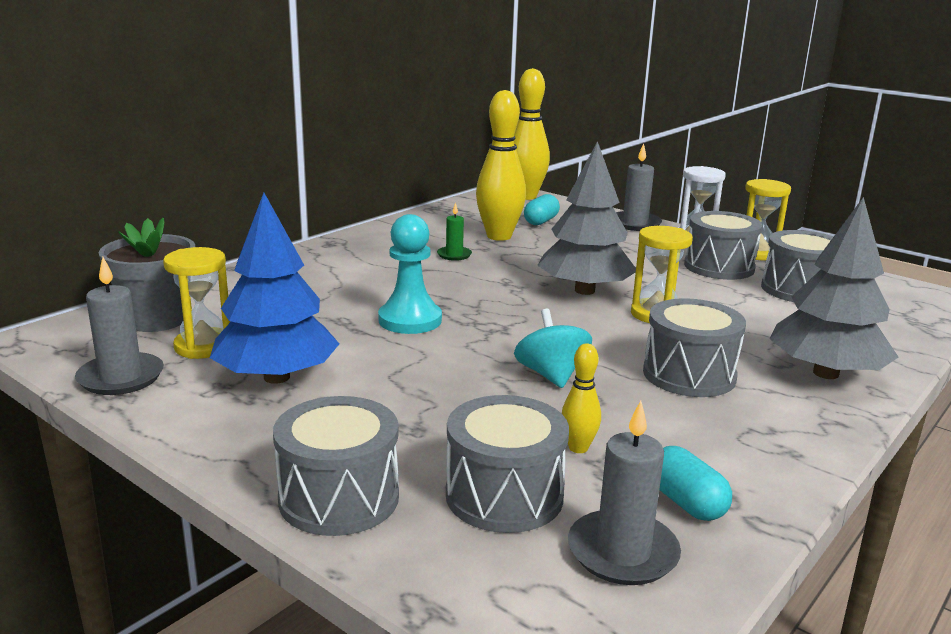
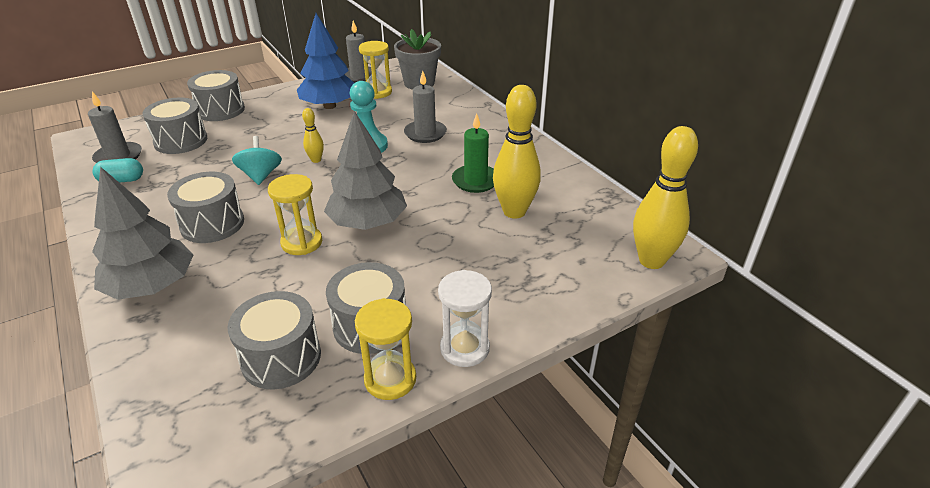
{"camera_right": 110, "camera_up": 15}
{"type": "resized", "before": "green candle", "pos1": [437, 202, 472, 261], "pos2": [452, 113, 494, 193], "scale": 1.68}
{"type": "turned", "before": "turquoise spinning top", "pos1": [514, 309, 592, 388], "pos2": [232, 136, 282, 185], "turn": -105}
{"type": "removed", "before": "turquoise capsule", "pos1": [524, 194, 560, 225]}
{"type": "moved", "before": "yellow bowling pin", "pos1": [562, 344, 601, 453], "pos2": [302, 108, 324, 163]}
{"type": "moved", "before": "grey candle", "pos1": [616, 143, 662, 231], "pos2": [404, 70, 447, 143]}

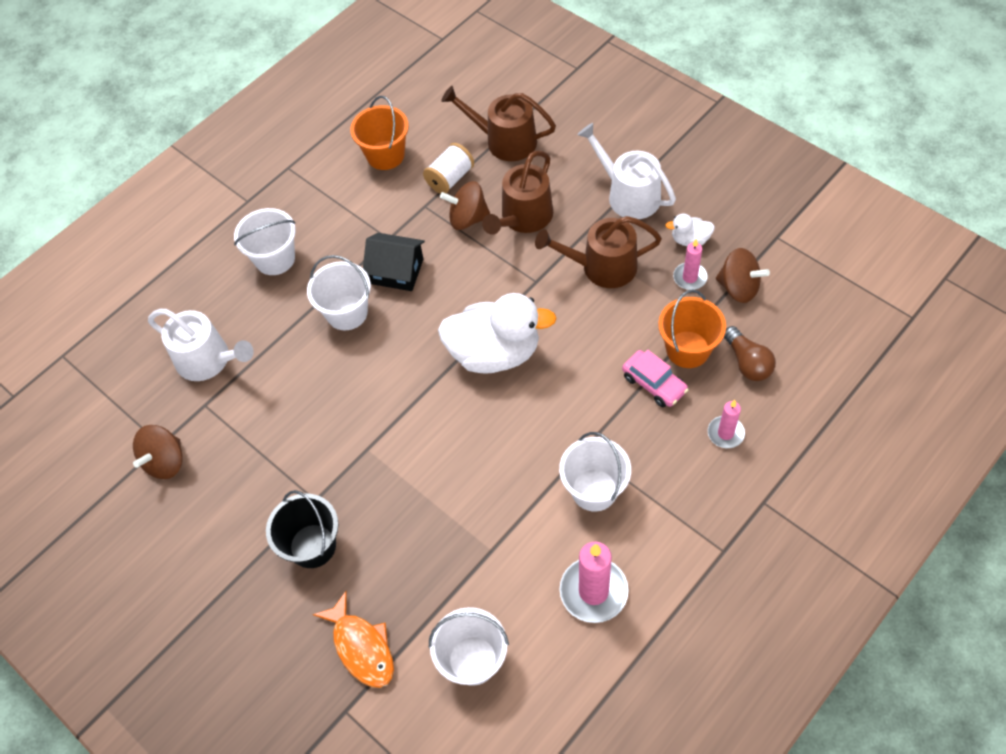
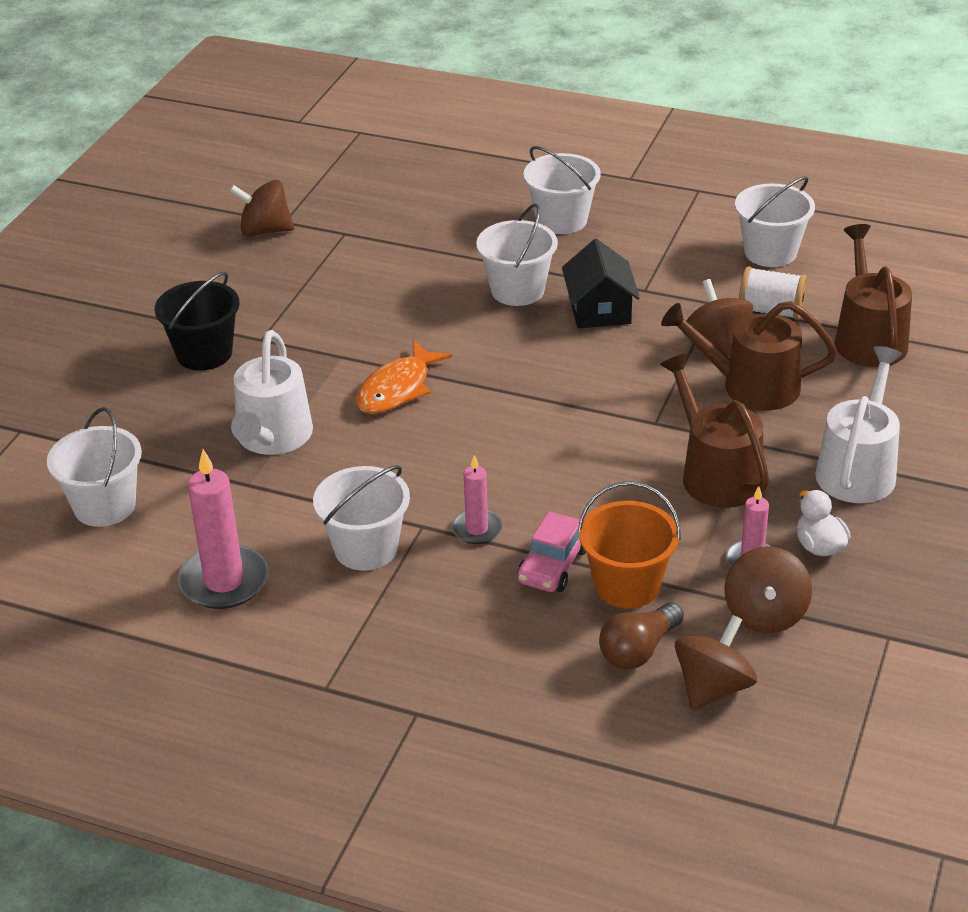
{"camera_right": 65, "camera_up": -20}
{"type": "moved", "before": "white watering can", "pos1": [148, 309, 254, 381], "pos2": [231, 330, 313, 455]}
{"type": "moved", "before": "orange fish", "pos1": [312, 591, 394, 688], "pos2": [356, 341, 452, 414]}
{"type": "recoloured", "before": "orange bucket", "after": "white bucket", "pos1": [350, 96, 409, 170], "pos2": [735, 176, 815, 267]}
{"type": "removed", "before": "white duck", "pos1": [438, 293, 557, 373]}
{"type": "moved", "before": "pink candle", "pos1": [708, 400, 745, 448], "pos2": [451, 455, 502, 544]}
{"type": "added", "after": "brown spinning top", "pos2": [675, 615, 757, 710]}

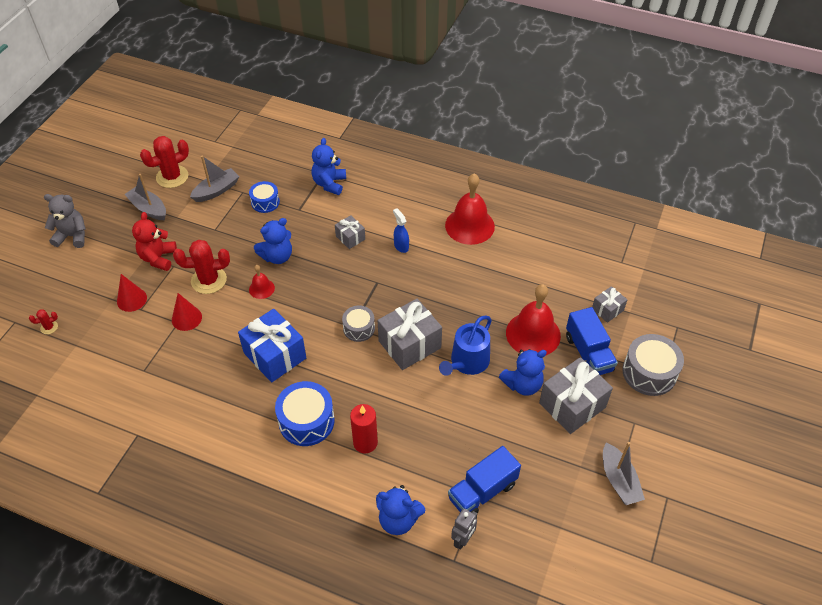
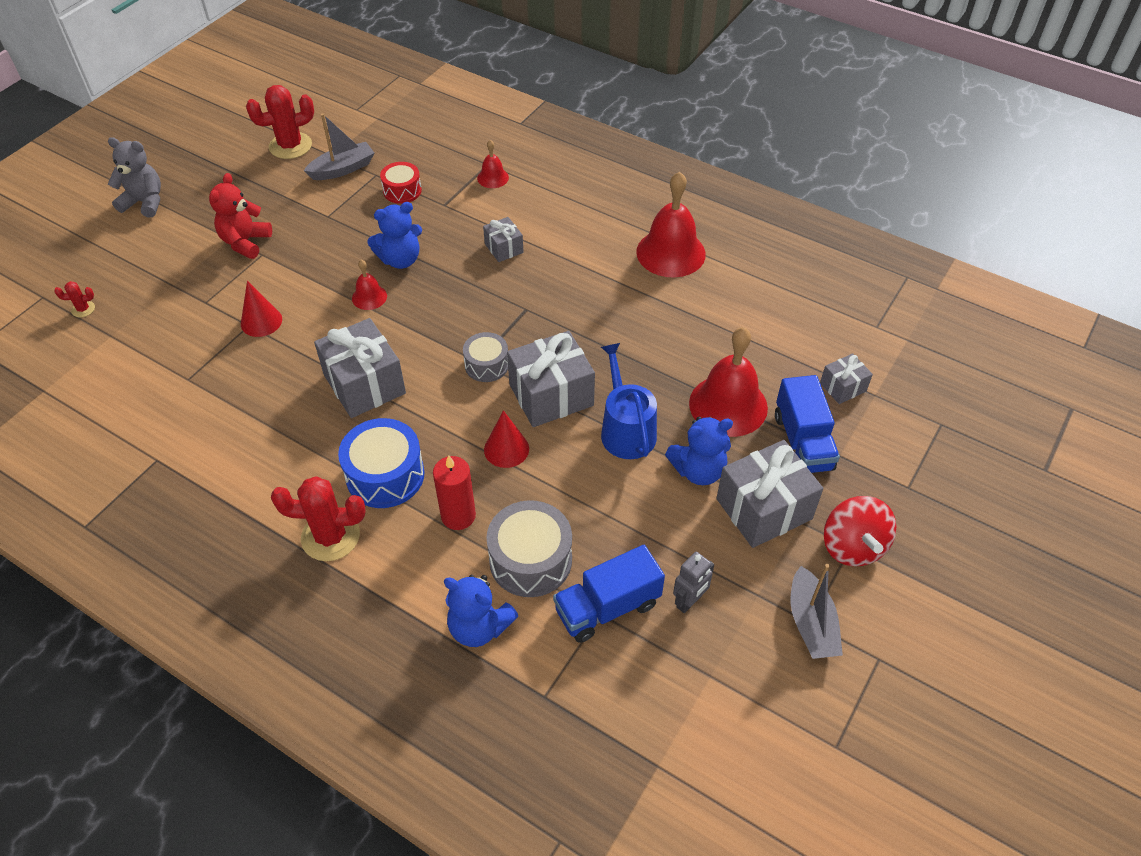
{"camera_right": 10, "camera_up": 0}
{"type": "moved", "before": "red cone", "pos1": [117, 274, 147, 312], "pos2": [484, 410, 529, 468]}
{"type": "removed", "before": "grey boat", "pos1": [124, 174, 166, 220]}
{"type": "moved", "before": "red cactus", "pos1": [173, 240, 230, 294], "pos2": [271, 476, 366, 561]}
{"type": "recoloured", "before": "blue gift", "after": "grey gift", "pos1": [238, 309, 306, 383], "pos2": [314, 318, 406, 418]}
{"type": "recoloured", "before": "blue drum", "after": "red drum", "pos1": [249, 181, 280, 213], "pos2": [380, 162, 422, 204]}
{"type": "replaced", "before": "blue teddy bear", "after": "red bell", "pos1": [311, 138, 346, 195], "pos2": [477, 140, 509, 188]}
{"type": "removed", "before": "blue spray bottle", "pos1": [393, 208, 409, 253]}
{"type": "turned", "before": "blue watering can", "pos1": [439, 316, 492, 376], "pos2": [601, 343, 657, 459], "turn": 120}
{"type": "moved", "before": "grey robot", "pos1": [451, 508, 477, 550], "pos2": [673, 552, 714, 613]}
{"type": "moved", "before": "grey drum", "pos1": [622, 334, 684, 396], "pos2": [486, 500, 572, 597]}
{"type": "added", "after": "red spinning top", "pos2": [824, 496, 896, 566]}

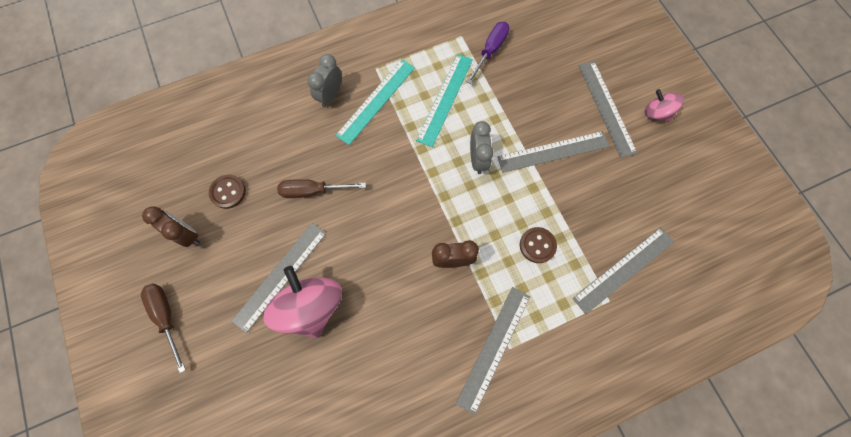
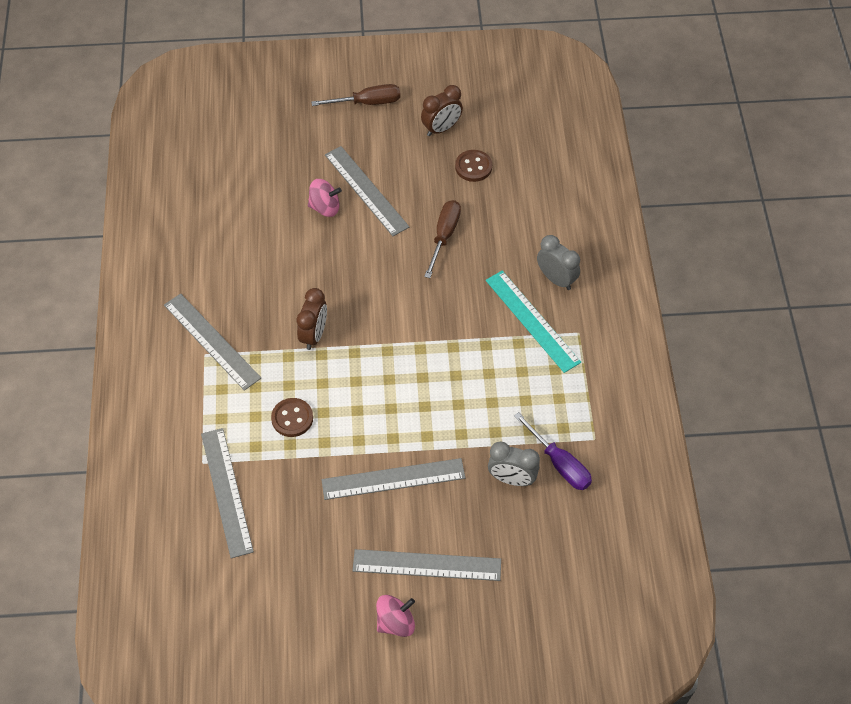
{"camera_right": 110, "camera_up": -15}
{"type": "resized", "before": "pink spinning top", "pos1": [263, 266, 342, 338], "pos2": [308, 179, 342, 217], "scale": 0.54}
{"type": "removed", "before": "turquoise ruler", "pos1": [416, 54, 473, 147]}
{"type": "moved", "before": "grey clock", "pos1": [470, 121, 494, 174], "pos2": [488, 442, 540, 486]}
{"type": "turned", "before": "grey ruler", "pos1": [497, 131, 609, 173], "pos2": [321, 458, 465, 500], "turn": 75}

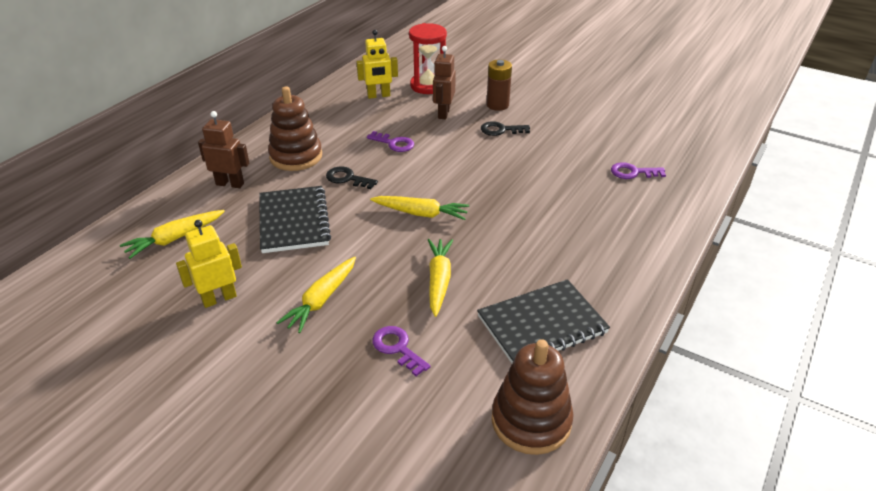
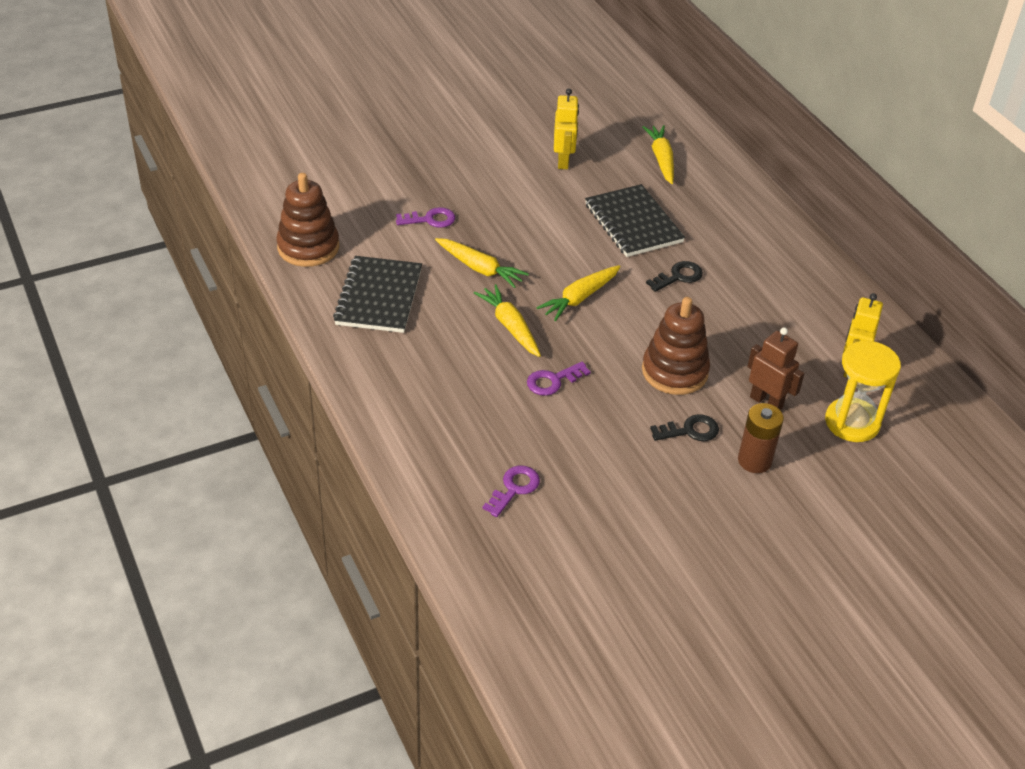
{"camera_right": 120, "camera_up": 5}
{"type": "removed", "before": "brown robot", "pos1": [198, 111, 249, 188]}
{"type": "turned", "before": "black notebook", "pos1": [259, 186, 331, 253], "pos2": [585, 184, 685, 257], "turn": 45}
{"type": "moved", "before": "brown stacking toy", "pos1": [268, 86, 322, 171], "pos2": [642, 297, 710, 395]}
{"type": "moved", "before": "yellow carrot", "pos1": [276, 257, 356, 333], "pos2": [474, 284, 541, 357]}
{"type": "moved", "before": "purple key", "pos1": [367, 131, 414, 152], "pos2": [527, 362, 591, 396]}
{"type": "recoloured", "before": "red hourglass", "after": "yellow hourglass", "pos1": [409, 23, 447, 94], "pos2": [825, 340, 901, 442]}
{"type": "turned", "before": "black key", "pos1": [481, 121, 530, 136], "pos2": [650, 414, 719, 441], "turn": 45}

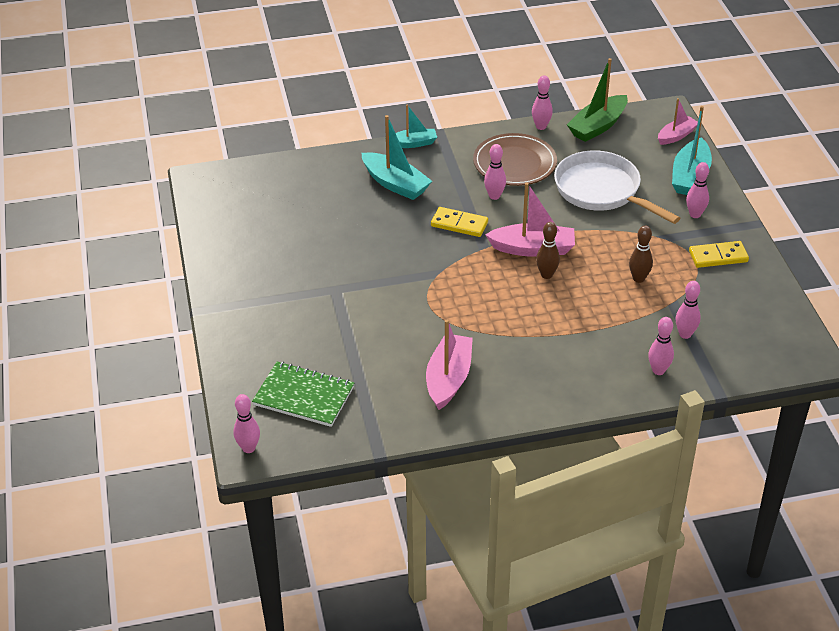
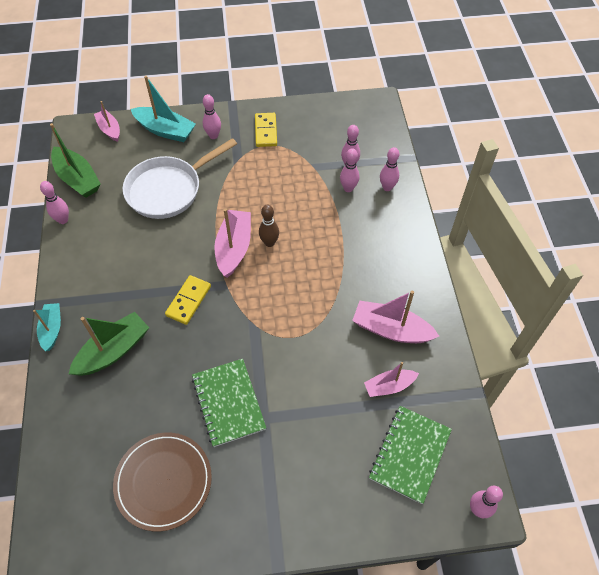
{"camera_right": -85, "camera_up": 15}
{"type": "recoloured", "before": "turquoise boat", "after": "green boat", "pos1": [361, 115, 432, 200], "pos2": [69, 312, 149, 376]}
{"type": "moved", "before": "brown plate", "pos1": [473, 133, 557, 186], "pos2": [113, 433, 212, 531]}
{"type": "moved", "before": "pink bowling pin", "pos1": [484, 144, 506, 200], "pos2": [340, 148, 359, 192]}
{"type": "removed", "before": "brown bowling pin", "pos1": [629, 226, 653, 283]}
{"type": "added", "after": "green notebook", "pos2": [192, 359, 266, 447]}
{"type": "added", "after": "pink boat", "pos2": [364, 362, 419, 397]}

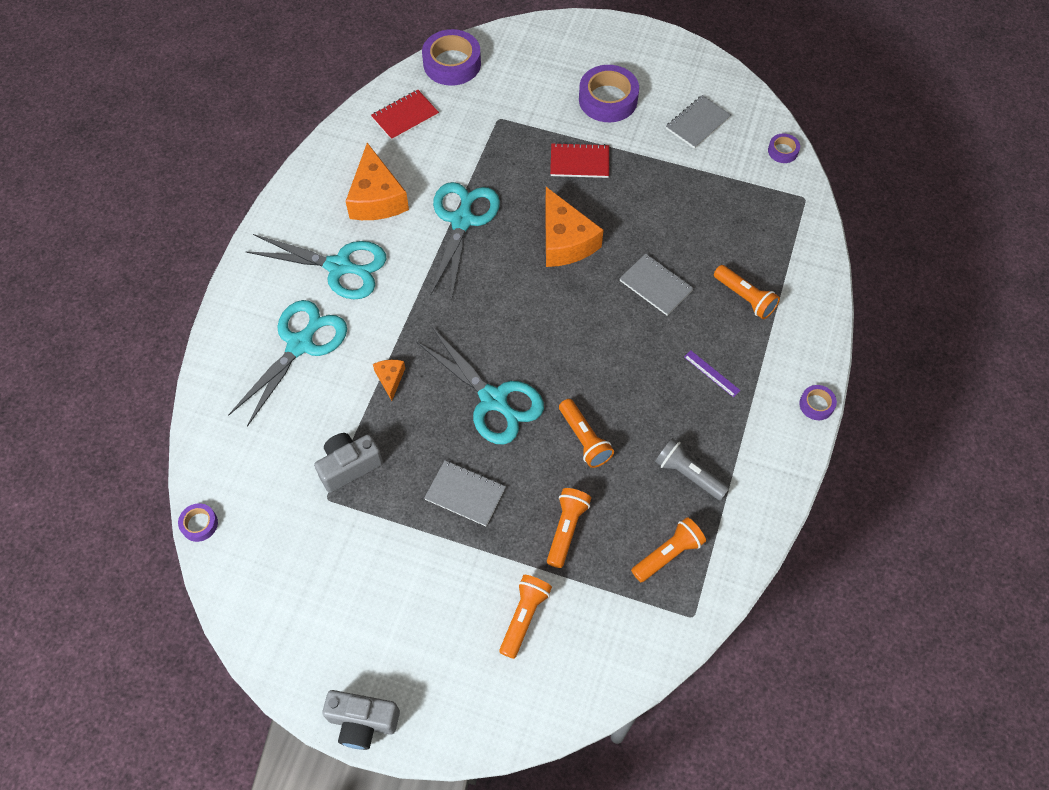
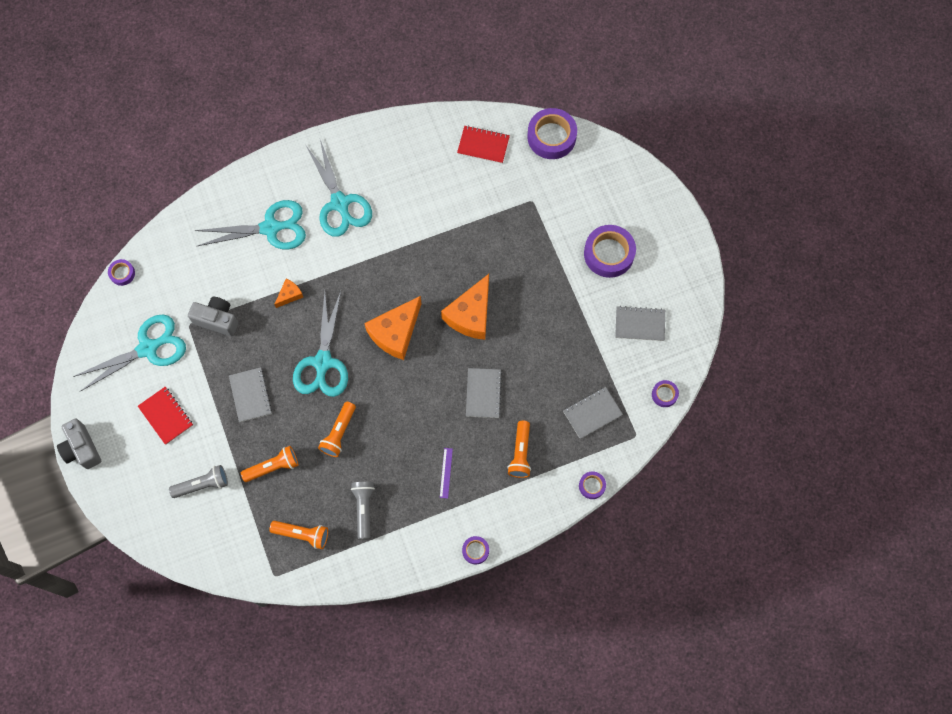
{"camera_right": 50, "camera_up": 10}
{"type": "moved", "before": "orange cheese", "pos1": [345, 143, 409, 220], "pos2": [364, 296, 422, 360]}
{"type": "moved", "before": "turquoise scissors", "pos1": [431, 182, 500, 296], "pos2": [73, 315, 186, 392]}
{"type": "recoloured", "before": "orange flashlight", "after": "grey flashlight", "pos1": [499, 575, 552, 659], "pos2": [169, 465, 228, 498]}
{"type": "moved", "before": "red notebook", "pos1": [550, 143, 609, 178], "pos2": [138, 387, 193, 445]}
{"type": "added", "after": "grey notebook", "pos2": [563, 387, 623, 439]}
{"type": "added", "after": "purple tape", "pos2": [579, 471, 606, 499]}

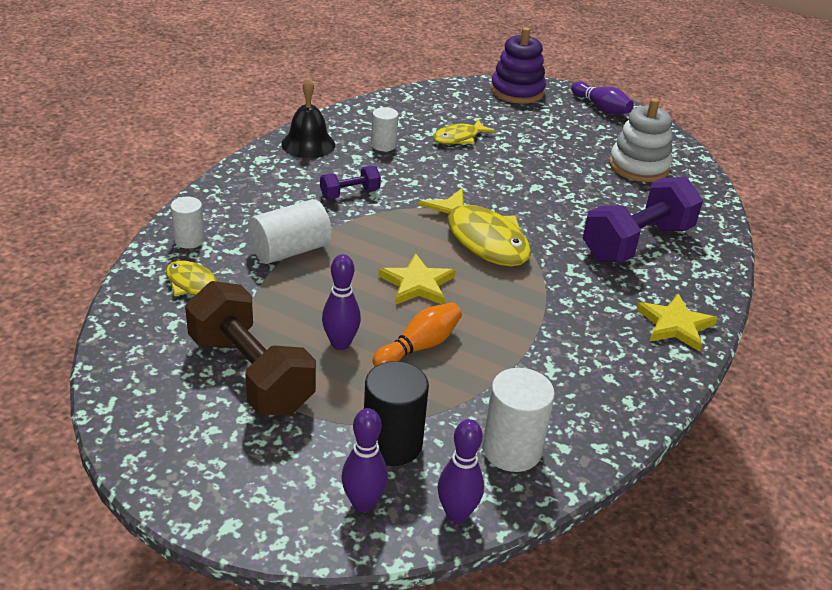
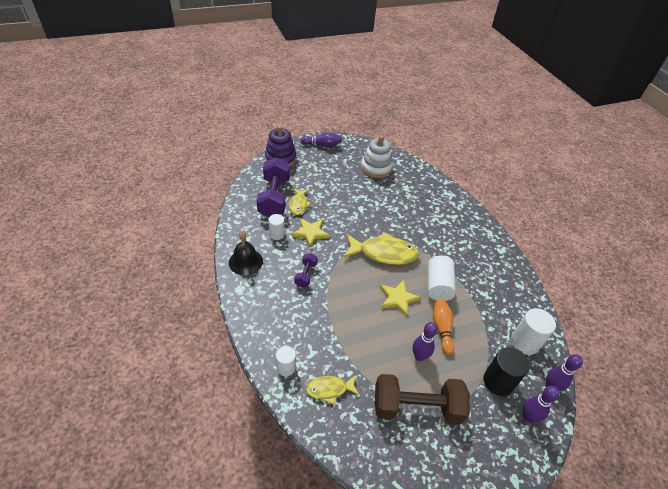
{"camera_right": -50, "camera_up": 10}
{"type": "moved", "before": "white cylinder", "pos1": [248, 199, 332, 264], "pos2": [427, 256, 456, 301]}
{"type": "moved", "before": "purple dumbbell", "pos1": [582, 177, 703, 263], "pos2": [257, 157, 290, 217]}
{"type": "moved", "before": "yellow star", "pos1": [636, 294, 718, 351], "pos2": [291, 218, 330, 247]}

